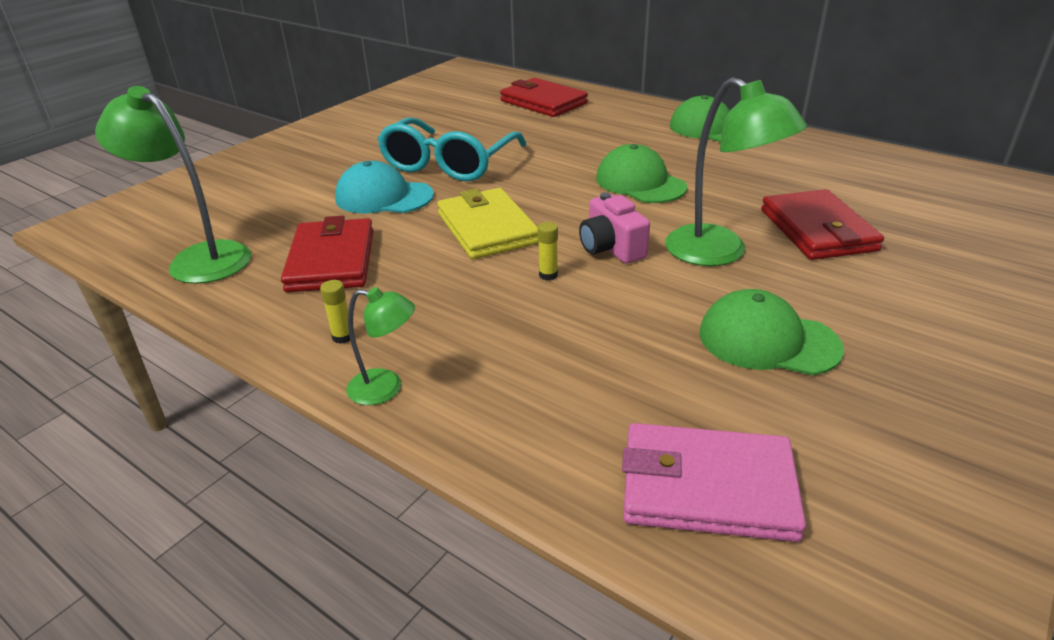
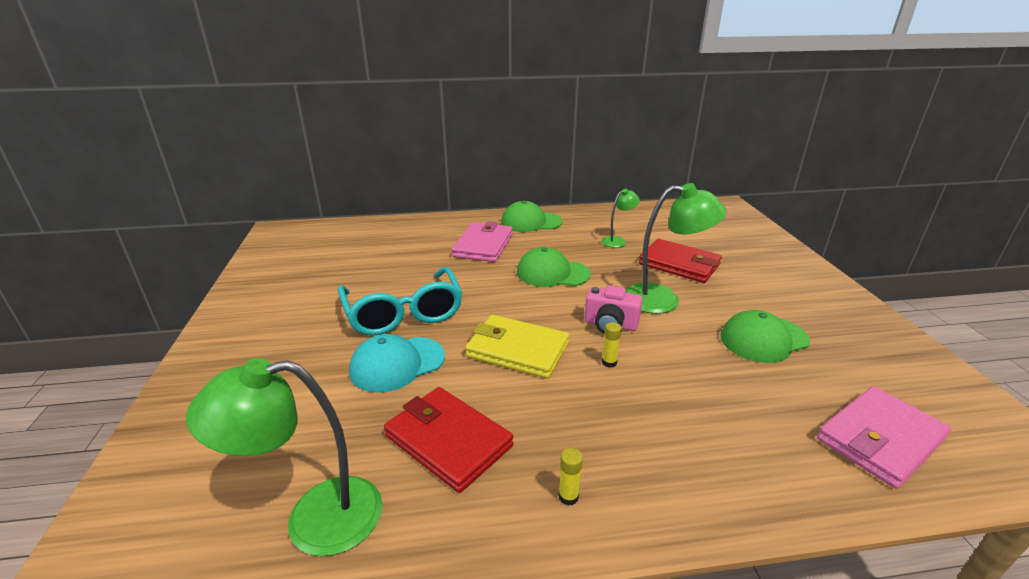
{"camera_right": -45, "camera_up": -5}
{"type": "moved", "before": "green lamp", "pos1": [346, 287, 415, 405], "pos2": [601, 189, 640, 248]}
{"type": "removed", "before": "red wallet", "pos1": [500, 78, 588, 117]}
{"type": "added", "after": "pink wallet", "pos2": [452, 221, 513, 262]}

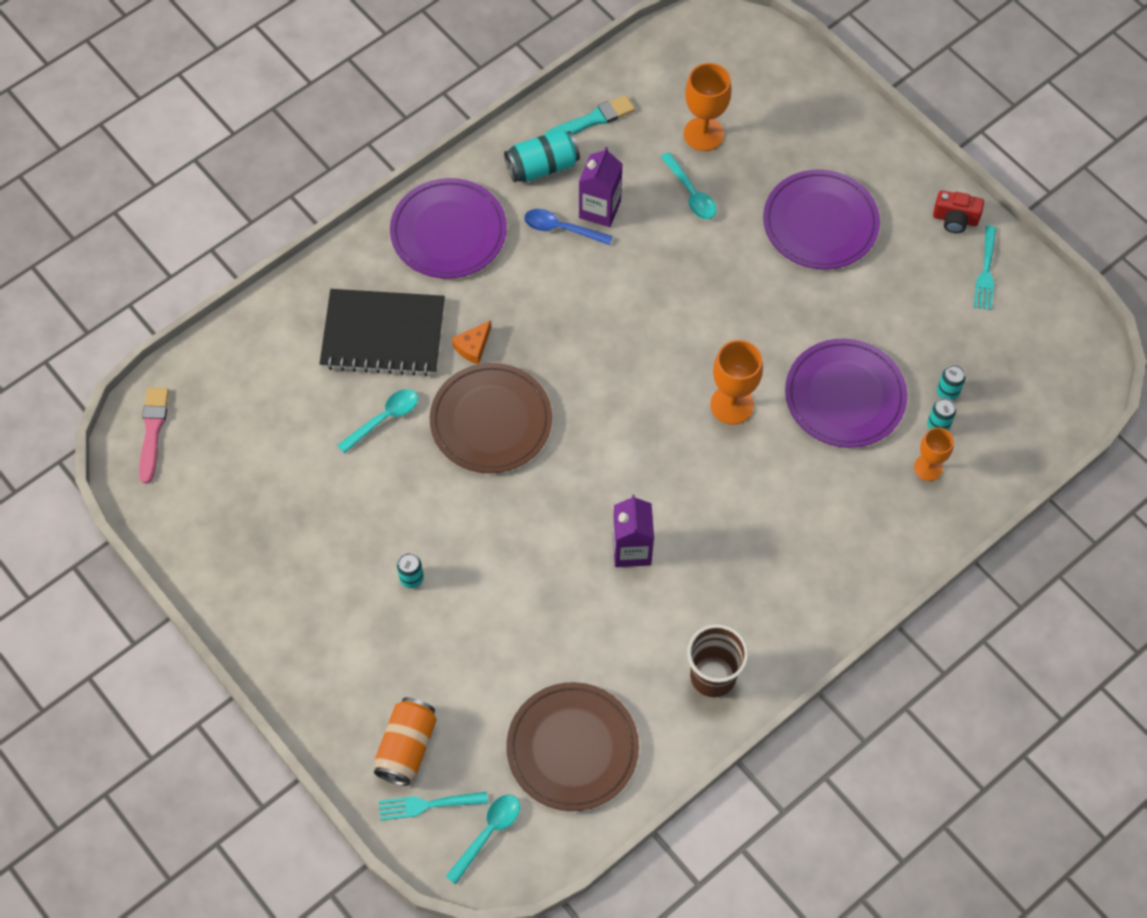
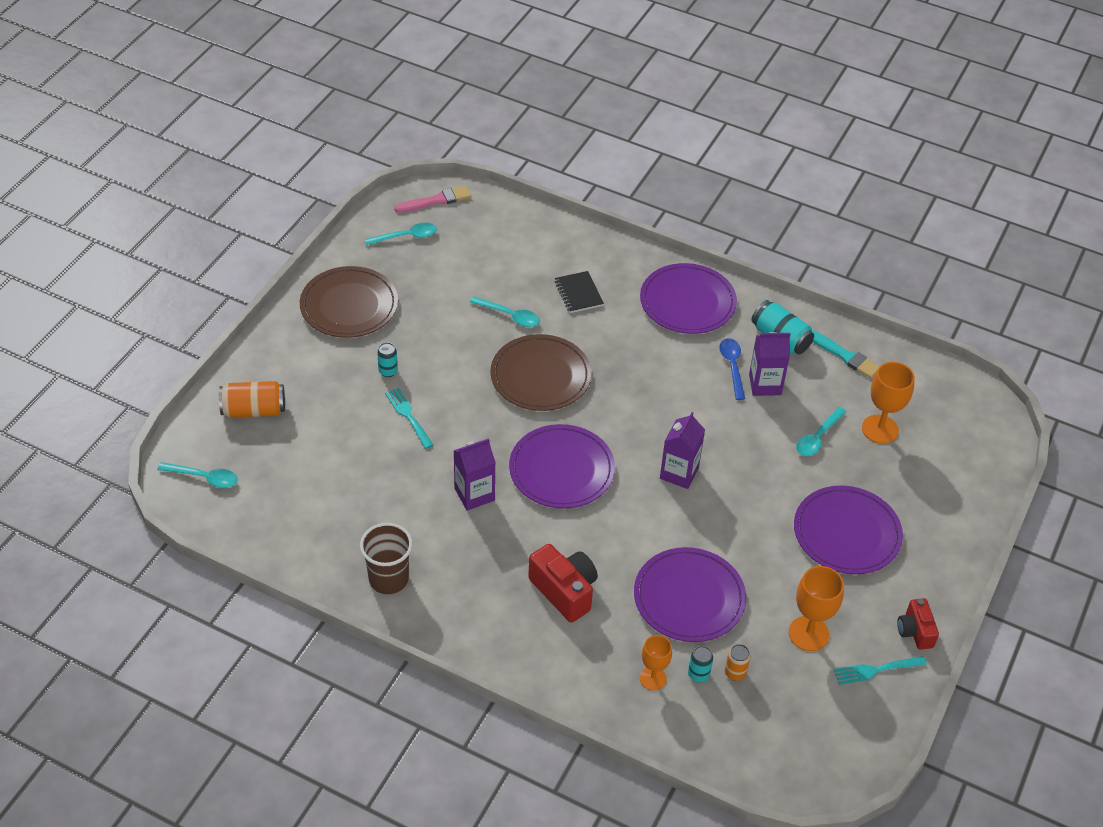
{"camera_right": 65, "camera_up": -15}
{"type": "resized", "before": "black notebook", "pos1": [320, 289, 445, 376], "pos2": [555, 271, 604, 313], "scale": 0.51}
{"type": "moved", "before": "turquoise fork", "pos1": [379, 792, 488, 821], "pos2": [385, 388, 433, 449]}
{"type": "removed", "before": "orange cheese", "pos1": [452, 320, 491, 364]}
{"type": "moved", "before": "brown plate", "pos1": [506, 682, 639, 811], "pos2": [300, 266, 398, 338]}
{"type": "moved", "before": "orange goblet", "pos1": [710, 340, 763, 425], "pos2": [789, 566, 844, 651]}
{"type": "recoloured", "before": "turquoise can", "after": "orange can", "pos1": [937, 365, 966, 401], "pos2": [725, 644, 750, 681]}
{"type": "added", "after": "turquoise spoon", "pos2": [364, 222, 437, 245]}
{"type": "added", "after": "purple plate", "pos2": [509, 424, 615, 508]}
{"type": "added", "after": "red camera", "pos2": [528, 544, 598, 622]}
{"type": "added", "after": "purple carton", "pos2": [660, 412, 705, 489]}

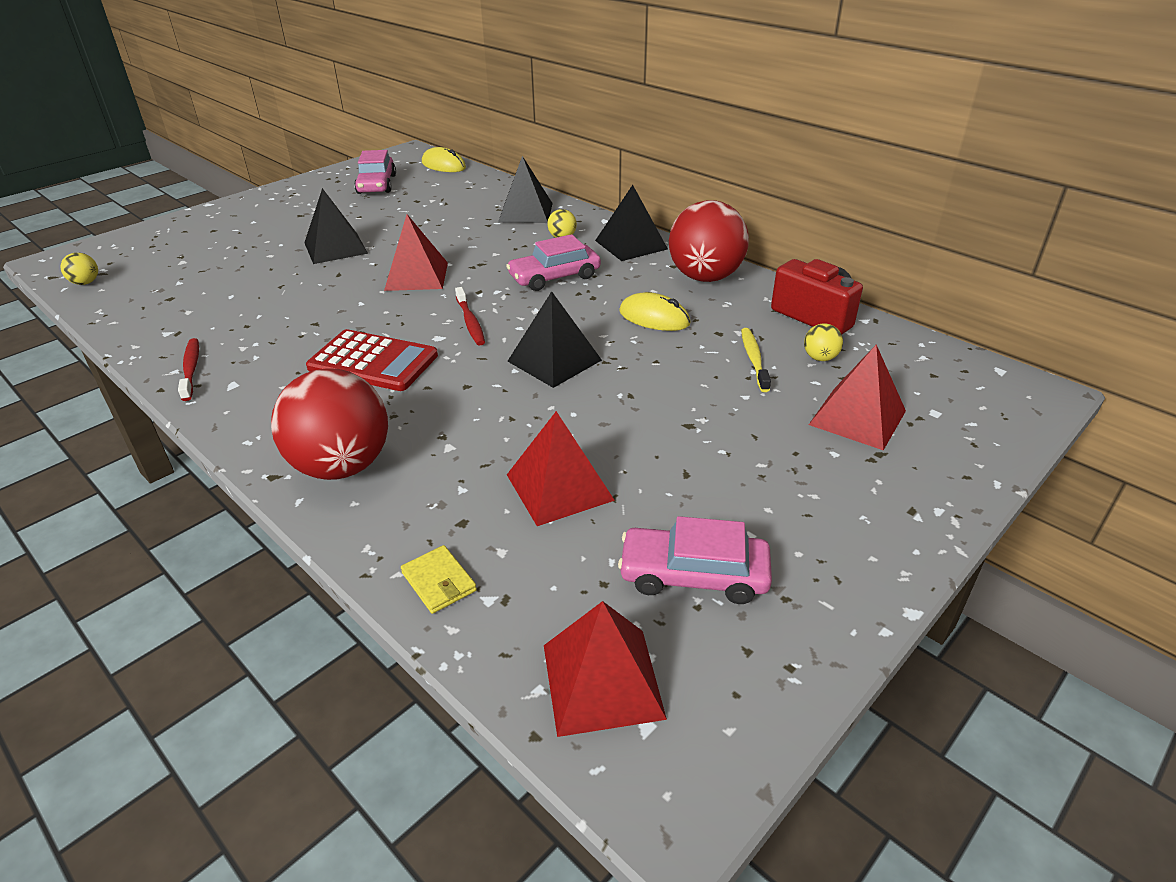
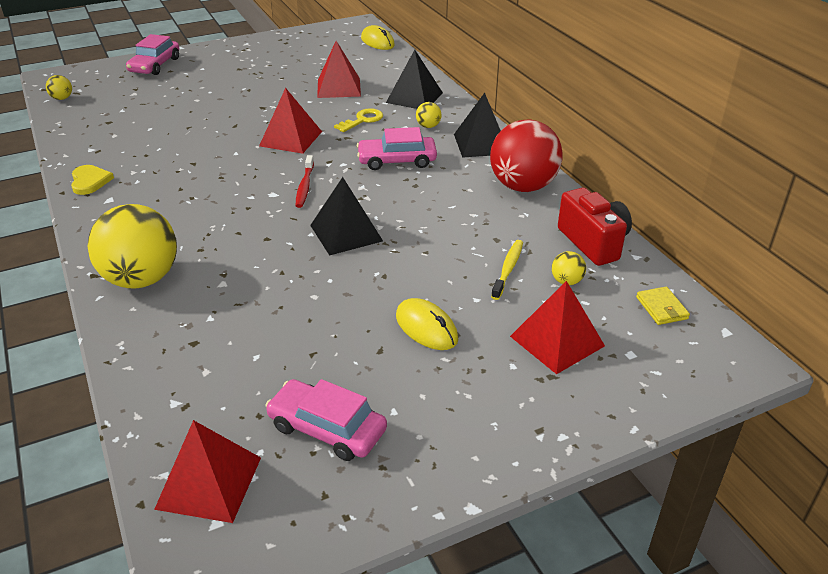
{"camera_right": 20, "camera_up": 0}
{"type": "replaced", "before": "red toothbrush", "after": "yellow heart", "pos1": [178, 338, 199, 401], "pos2": [71, 165, 114, 195]}
{"type": "recoloured", "before": "red ball", "after": "yellow ball", "pos1": [271, 368, 388, 480], "pos2": [87, 204, 177, 289]}
{"type": "removed", "before": "black pyramid", "pos1": [304, 188, 368, 264]}
{"type": "removed", "before": "red calculator", "pos1": [306, 329, 438, 391]}
{"type": "moved", "before": "pink car", "pos1": [354, 150, 396, 194], "pos2": [126, 34, 179, 75]}
{"type": "moved", "before": "yellow wallet", "pos1": [401, 545, 477, 614], "pos2": [636, 287, 690, 325]}
{"type": "moved", "before": "red pyramid", "pos1": [507, 411, 615, 526], "pos2": [317, 41, 361, 98]}
{"type": "moved", "before": "yellow mouse", "pos1": [619, 292, 691, 331], "pos2": [396, 298, 459, 350]}
{"type": "added", "after": "yellow key", "pos2": [334, 108, 383, 132]}

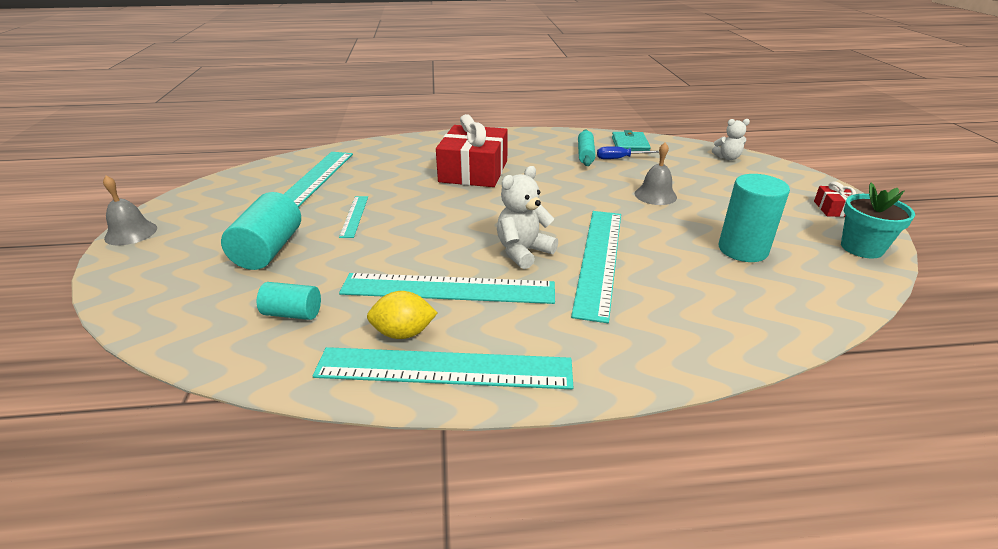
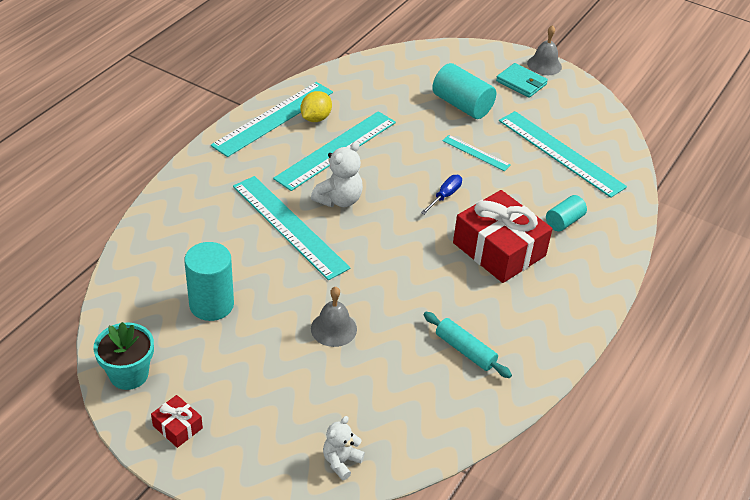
{"camera_right": 125, "camera_up": 10}
{"type": "moved", "before": "turquoise cylinder", "pos1": [257, 282, 321, 320], "pos2": [546, 195, 587, 231]}
{"type": "turned", "before": "white teddy bear", "pos1": [497, 166, 558, 269], "pos2": [311, 141, 363, 207], "turn": 45}
{"type": "moved", "before": "blue screwdriver", "pos1": [597, 146, 659, 159], "pos2": [421, 175, 462, 215]}
{"type": "moved", "before": "turquoise wallet", "pos1": [612, 130, 651, 151], "pos2": [496, 63, 548, 98]}

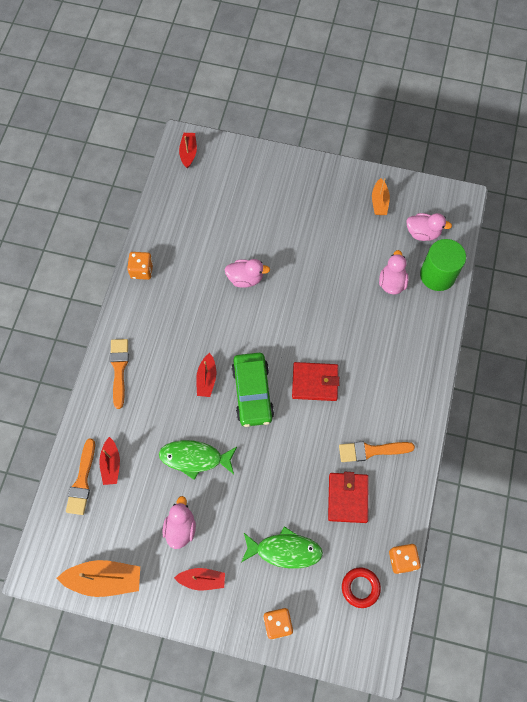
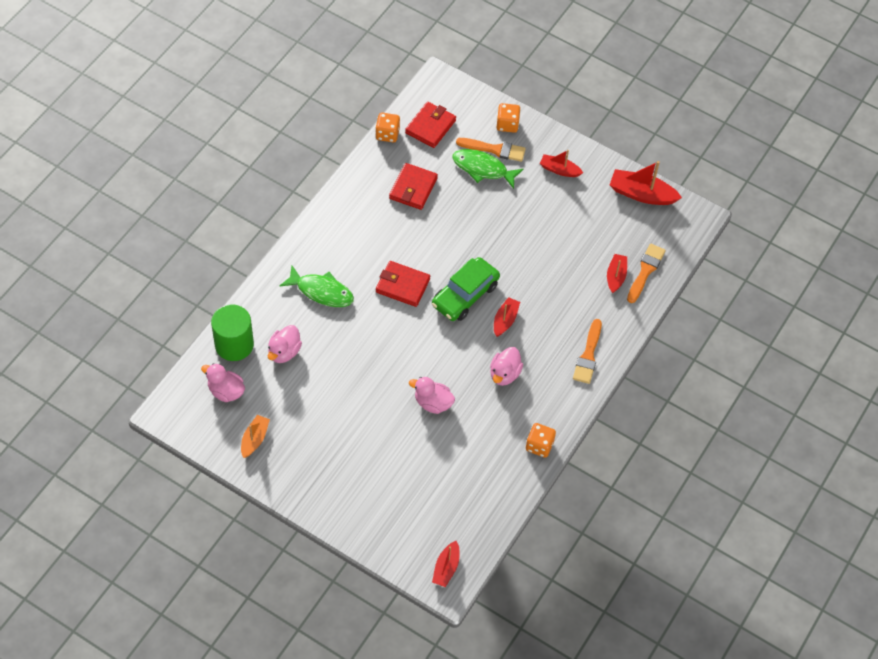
{"camera_right": -165, "camera_up": -10}
{"type": "recoloured", "before": "orange boat", "after": "red boat", "pos1": [57, 560, 140, 597], "pos2": [610, 161, 682, 205]}
{"type": "moved", "before": "green fish", "pos1": [159, 440, 237, 480], "pos2": [280, 266, 354, 307]}
{"type": "moved", "before": "pink duck", "pos1": [162, 496, 196, 549], "pos2": [490, 347, 523, 386]}
{"type": "turned", "before": "green car", "pos1": [231, 353, 274, 427], "pos2": [432, 257, 500, 321], "turn": -150}
{"type": "moved", "before": "orange brush", "pos1": [339, 442, 415, 462], "pos2": [456, 138, 526, 162]}
{"type": "replaced", "before": "red ring", "after": "red wallet", "pos1": [342, 567, 381, 608], "pos2": [405, 102, 456, 148]}

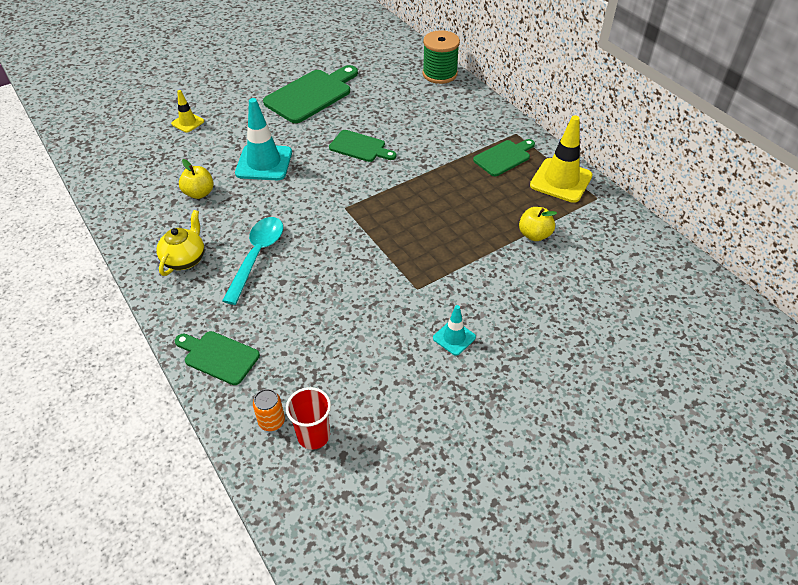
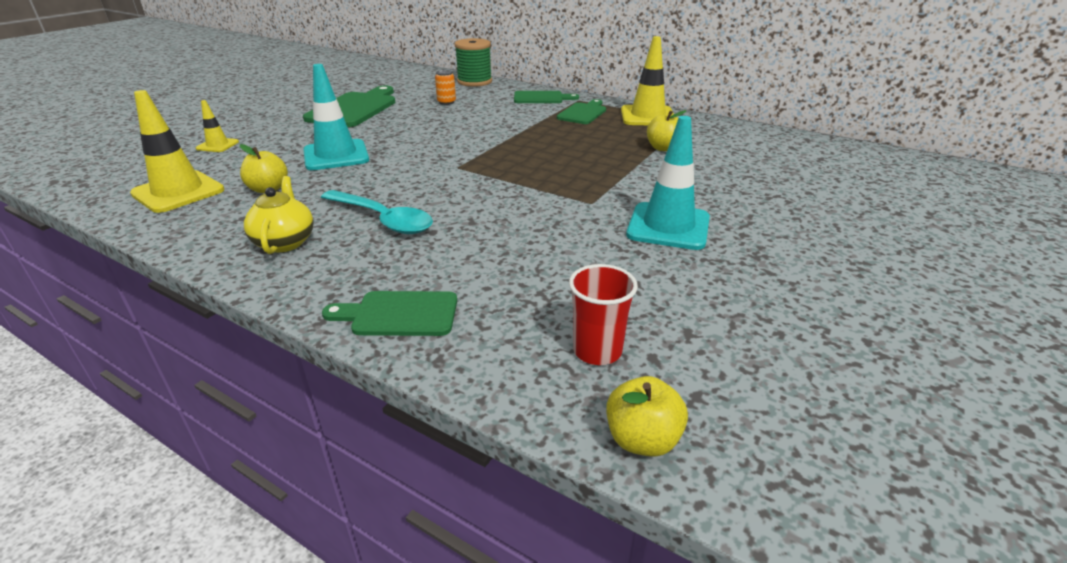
{"camera_right": -25, "camera_up": -15}
{"type": "turned", "before": "turquoise spoon", "pos1": [222, 217, 283, 305], "pos2": [321, 190, 433, 234], "turn": 135}
{"type": "moved", "before": "orange can", "pos1": [253, 389, 285, 431], "pos2": [435, 70, 456, 105]}
{"type": "moved", "before": "green cutting board", "pos1": [329, 130, 396, 162], "pos2": [514, 91, 579, 103]}
{"type": "resized", "before": "turquoise traffic cone", "pos1": [433, 305, 476, 356], "pos2": [626, 116, 710, 250], "scale": 1.88}
{"type": "added", "after": "yellow traffic cone", "pos2": [130, 90, 224, 213]}
{"type": "added", "after": "yellow apple", "pos2": [606, 376, 688, 457]}

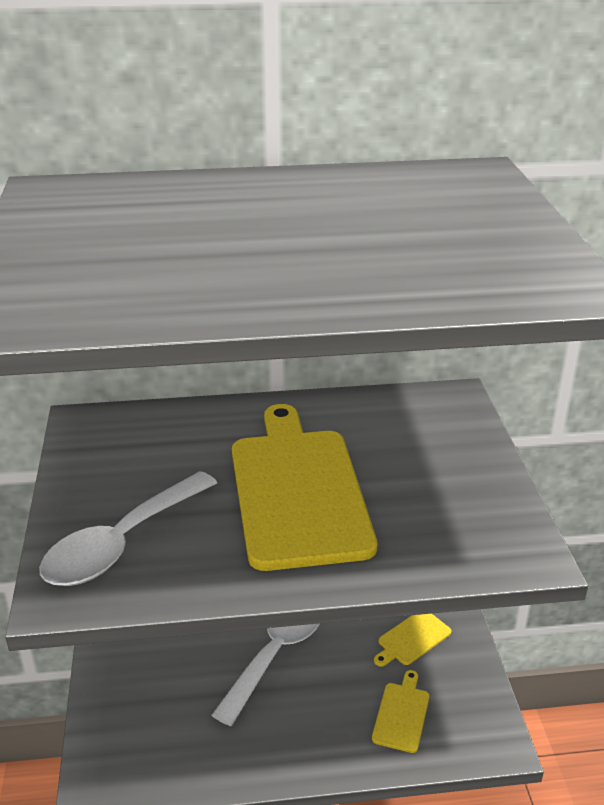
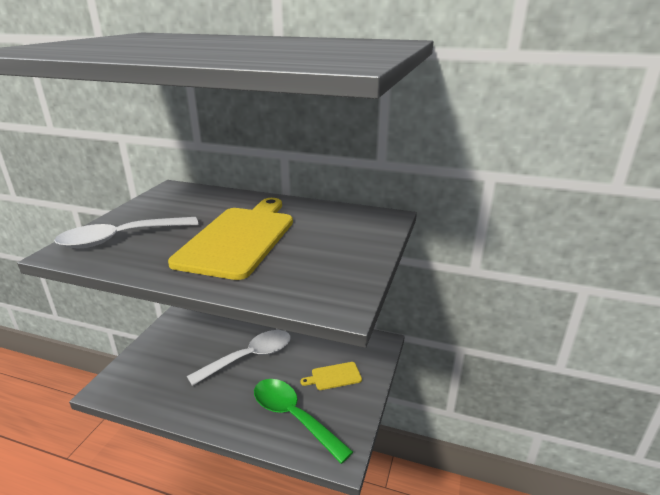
{"camera_right": 25, "camera_up": -5}
{"type": "replaced", "before": "yellow cutting board", "after": "green spoon", "pos1": [372, 670, 429, 753], "pos2": [254, 379, 353, 464]}

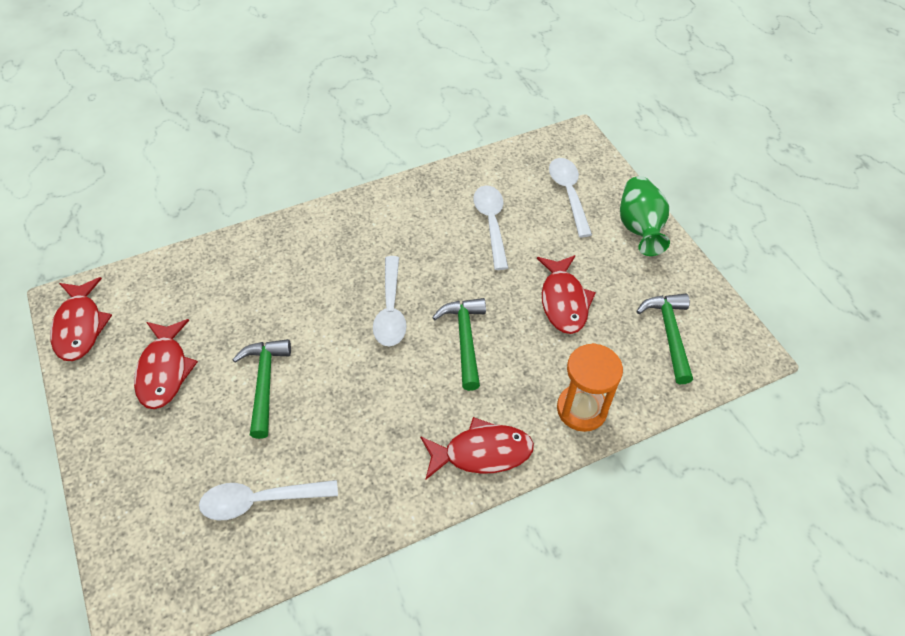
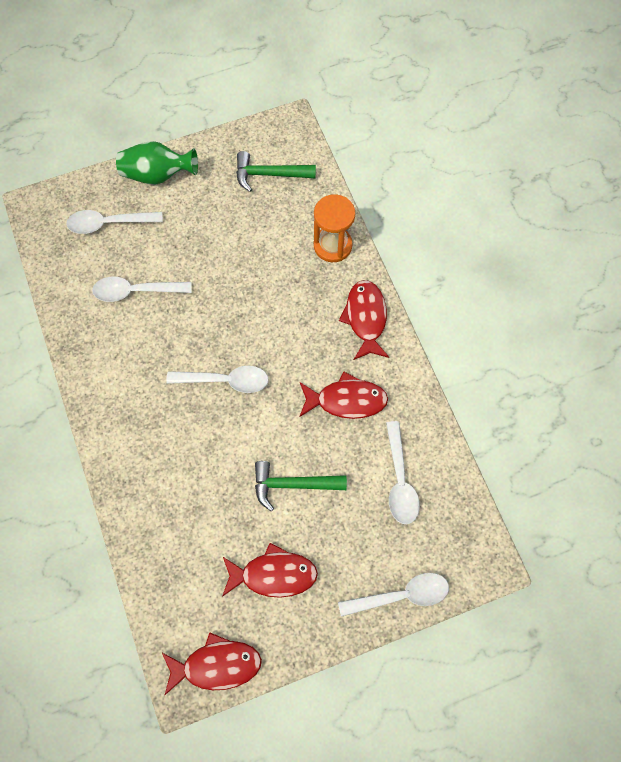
{"camera_right": -85, "camera_up": 15}
{"type": "removed", "before": "green hammer", "pos1": [432, 298, 486, 391]}
{"type": "moved", "before": "red fish", "pos1": [537, 255, 596, 334], "pos2": [299, 371, 388, 419]}
{"type": "added", "after": "white spoon", "pos2": [338, 573, 449, 617]}

